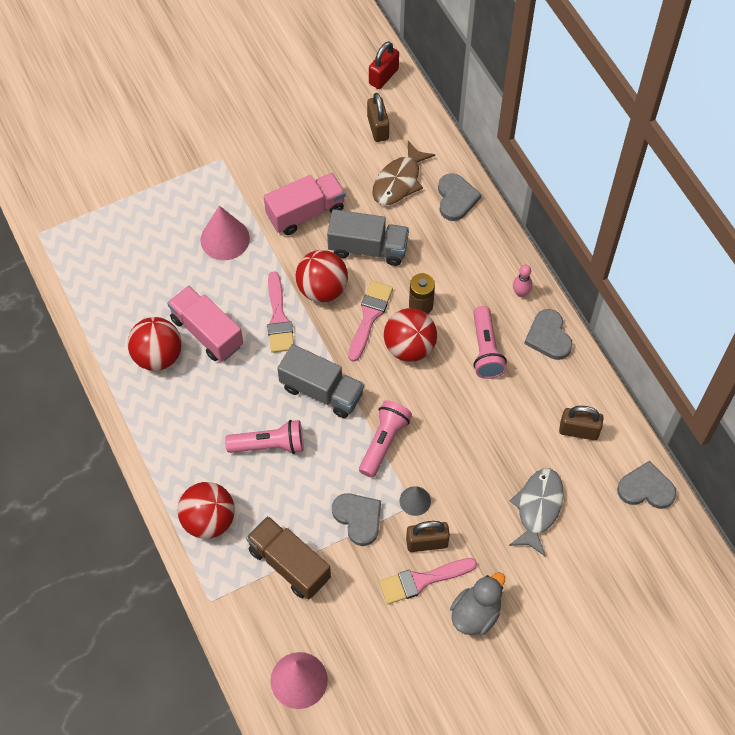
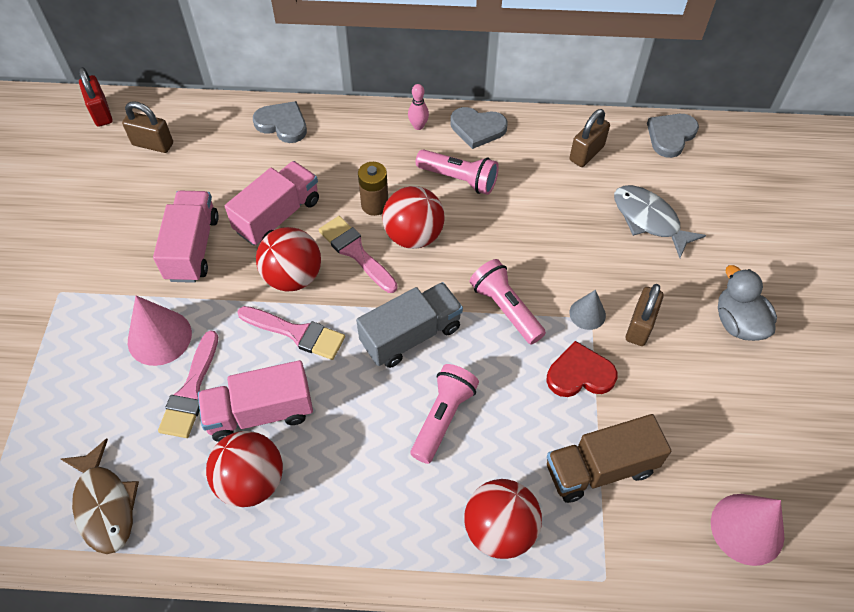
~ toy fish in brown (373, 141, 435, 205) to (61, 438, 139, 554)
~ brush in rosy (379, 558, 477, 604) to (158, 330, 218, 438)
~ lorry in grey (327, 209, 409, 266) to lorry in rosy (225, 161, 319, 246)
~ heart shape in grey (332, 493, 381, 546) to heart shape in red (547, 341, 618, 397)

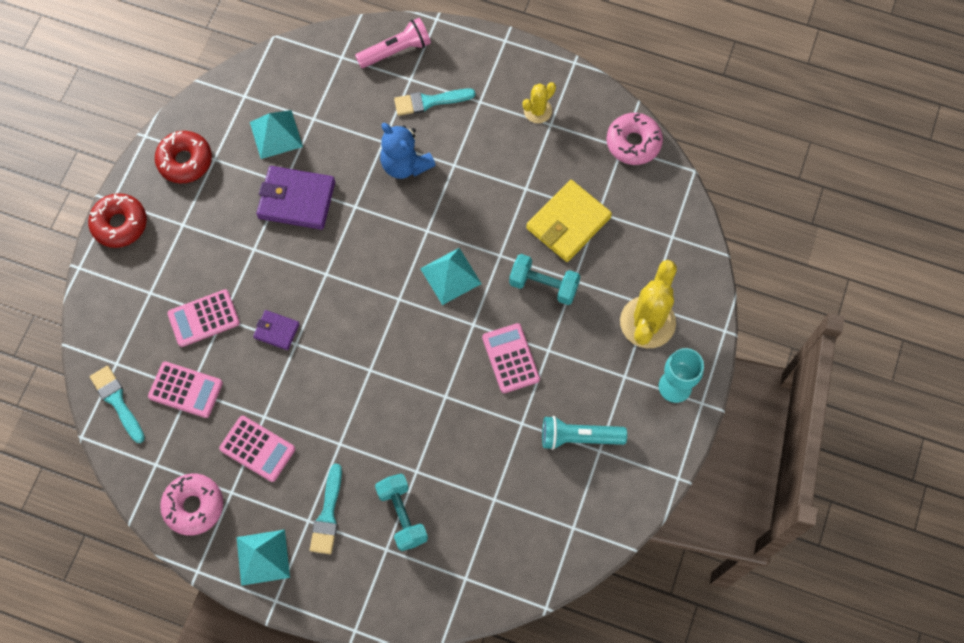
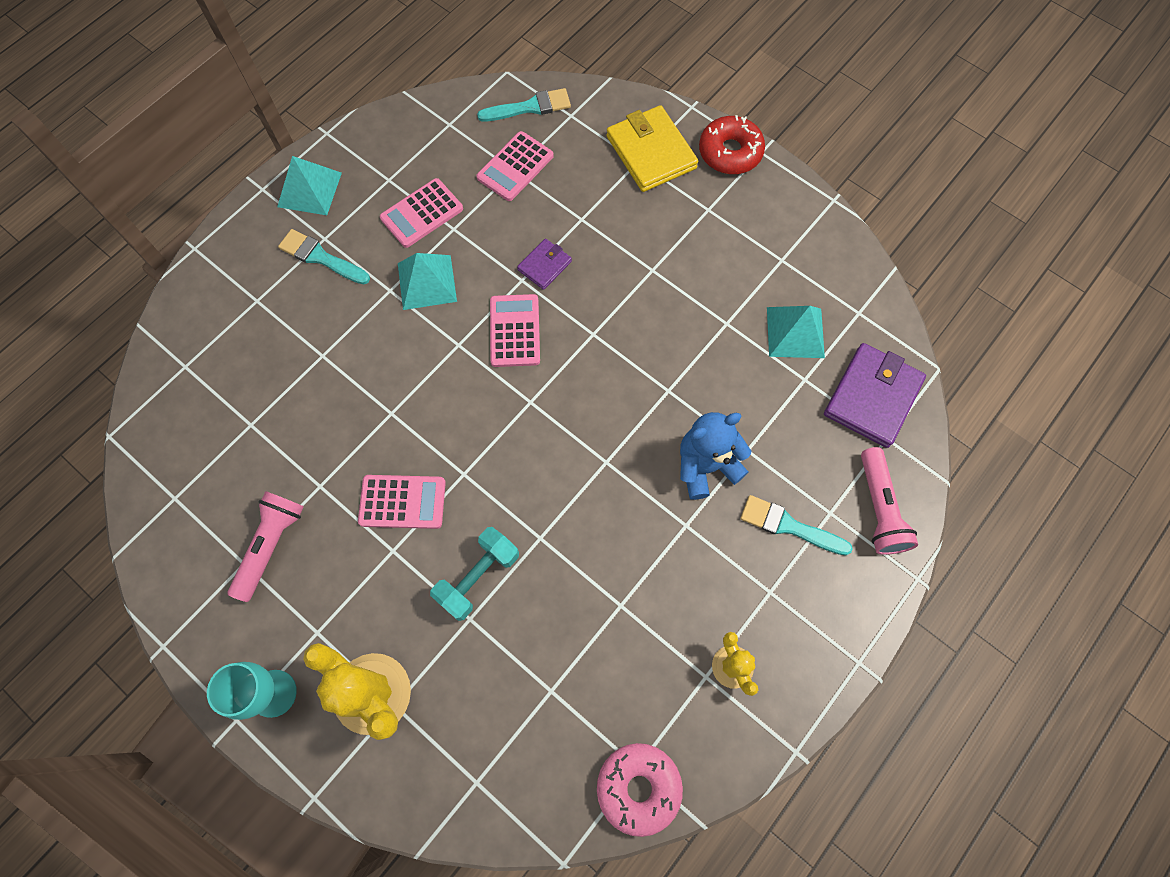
- glazed donut in red (155, 131, 212, 183)
- glazed donut in rosy (160, 474, 223, 536)
- dumbbell in turquoise (375, 474, 428, 551)
~ adding machine in rosy (167, 289, 240, 347) to (490, 294, 540, 367)
~ card wallet in purple (256, 166, 335, 230) to (824, 343, 926, 448)
~ pyramid shape in turquoise (420, 248, 482, 305) to (398, 253, 457, 310)
~ card wallet in bright yellow (526, 180, 612, 262) to (607, 105, 698, 192)
~ pocket torch in turquoise (542, 416, 627, 450) to pocket torch in rosy (228, 491, 304, 602)
~ brush in turquoise (394, 89, 475, 116) = (740, 495, 853, 556) 75 degrees counterclockwise

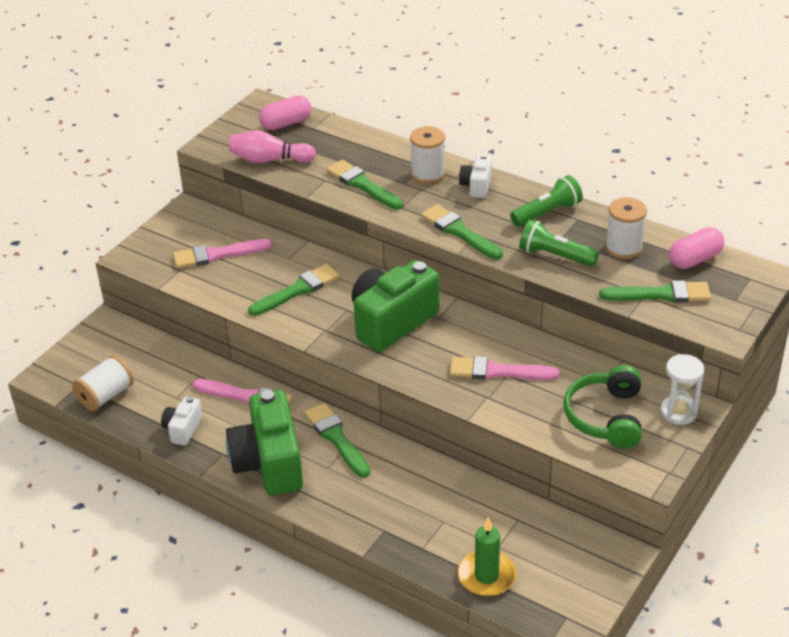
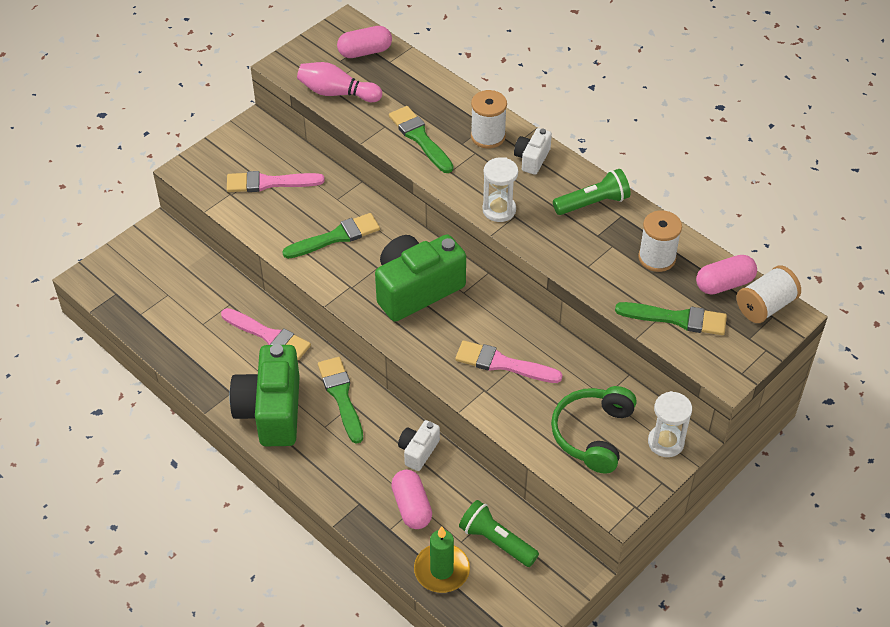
+ pill shape in rosy (391, 470, 432, 529)
~ reel of thread in pure white (72, 355, 134, 411) to (736, 265, 801, 323)
~ compact camera in pure white (161, 397, 202, 446) to (398, 420, 440, 471)
~ pocket torch in green (519, 219, 599, 267) to (459, 500, 539, 567)
~ brush in green (421, 204, 503, 259) to sand timer in pure white (482, 157, 518, 222)

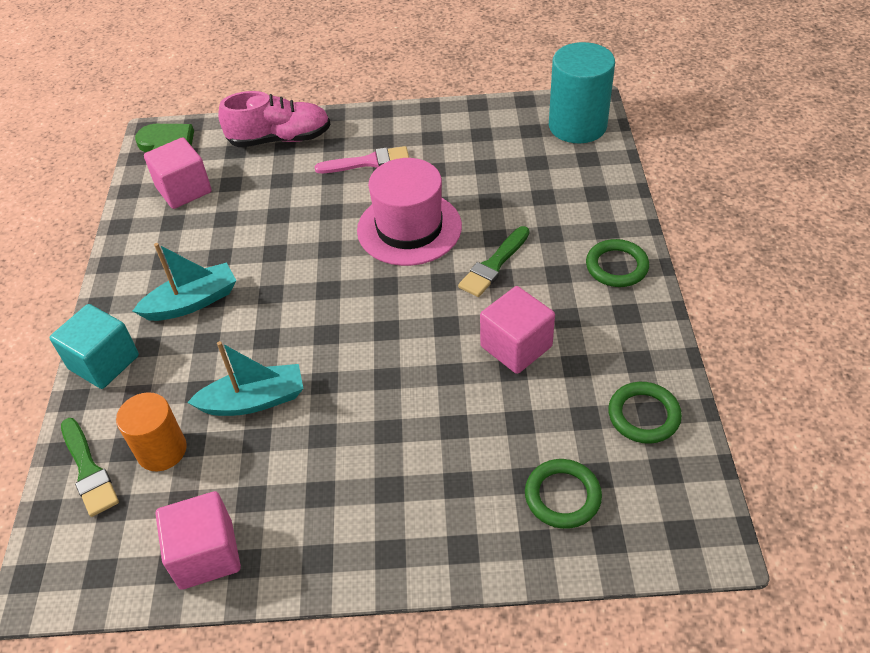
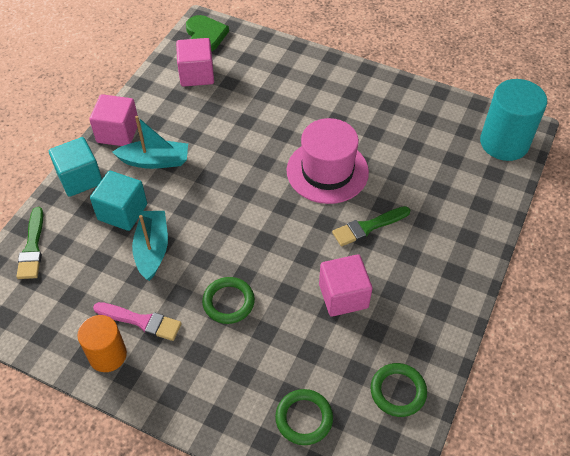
- shoe in rosy (218, 91, 331, 147)
+ block in turquoise (90, 171, 147, 231)
~ solid cylinder in orange-coloured (116, 392, 187, 472) to (77, 315, 127, 372)
~ block in rosy (156, 491, 241, 590) to (89, 94, 138, 146)
~ brush in rosy (314, 146, 409, 173) to (93, 302, 182, 341)
~ hoop in green (586, 239, 649, 287) to (202, 277, 255, 324)
~ boat in turquoise (187, 341, 304, 416) = (132, 211, 168, 281) 105 degrees counterclockwise

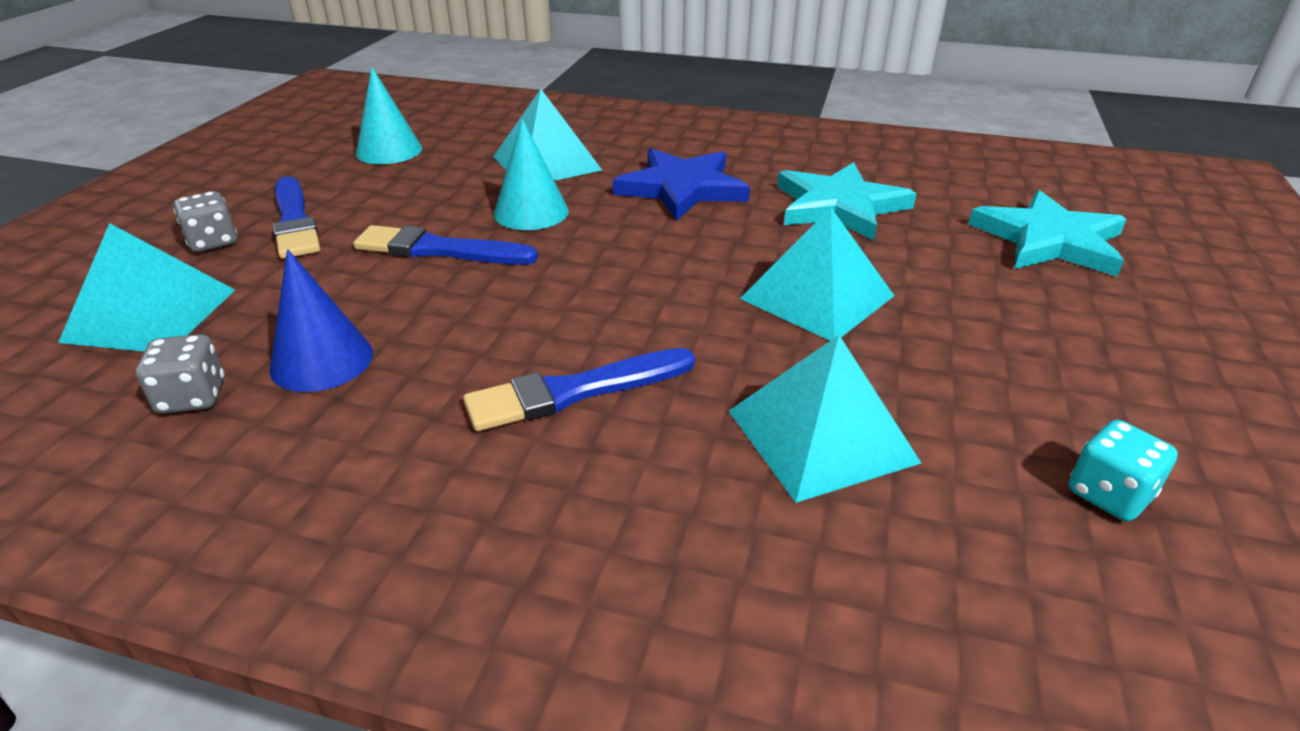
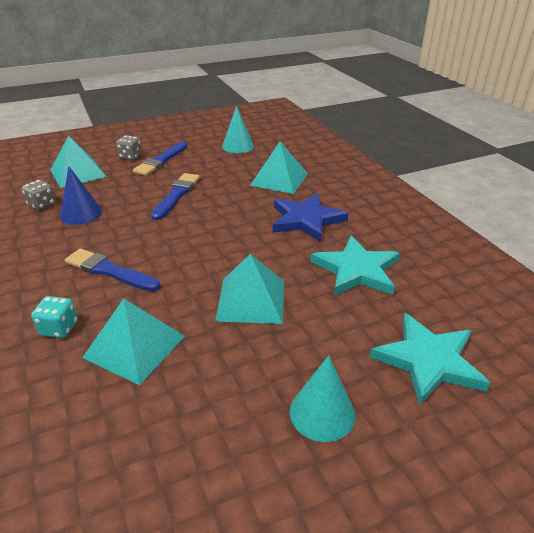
~ cone shape in turquoise (494, 119, 569, 230) to (290, 355, 356, 442)
~ game die in turquoise (1069, 420, 1178, 521) to (31, 296, 78, 338)
~ brush in royal blue (353, 225, 538, 265) = (151, 173, 200, 220) 45 degrees clockwise

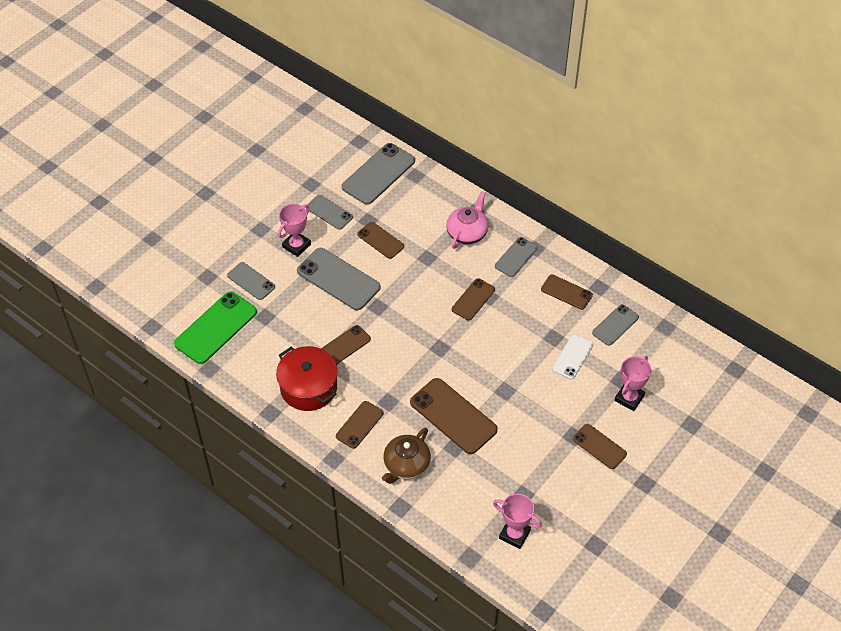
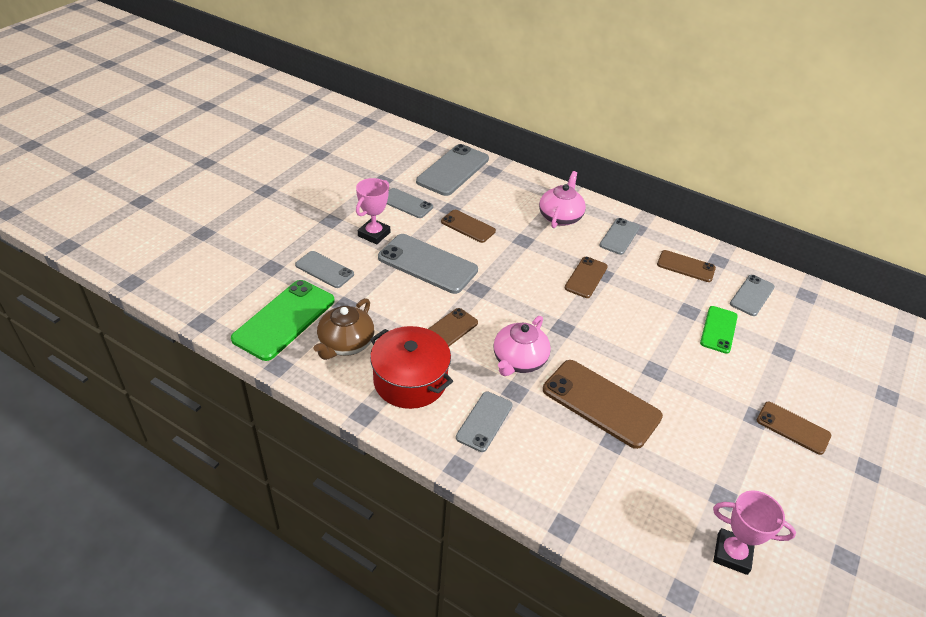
- trophy in rosy (614, 356, 652, 411)
+ china teapot in rosy (493, 316, 551, 376)
~ china teapot in brown (382, 428, 431, 484) to (314, 298, 374, 360)
~ smartphone in brown (336, 401, 383, 449) to smartphone in grey (456, 392, 512, 452)
~ smartphone in pure white (552, 334, 593, 379) to smartphone in green (700, 306, 738, 354)

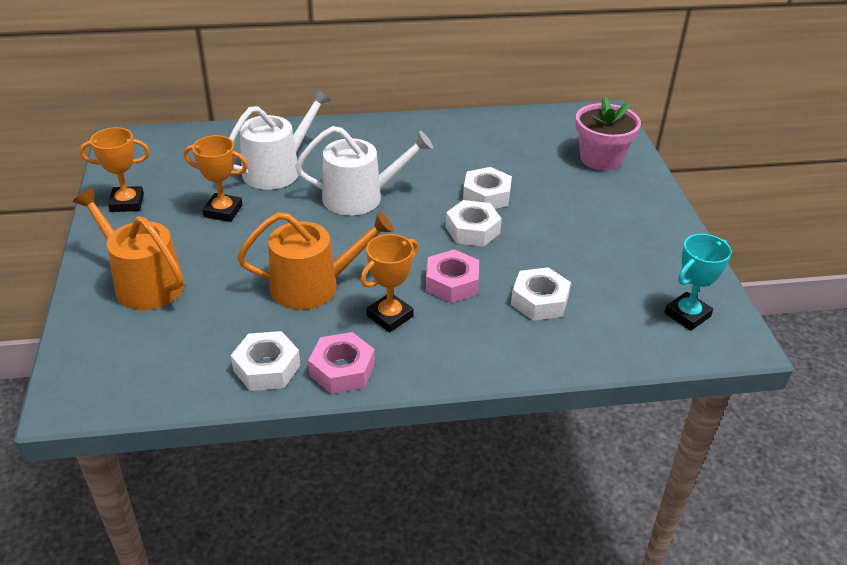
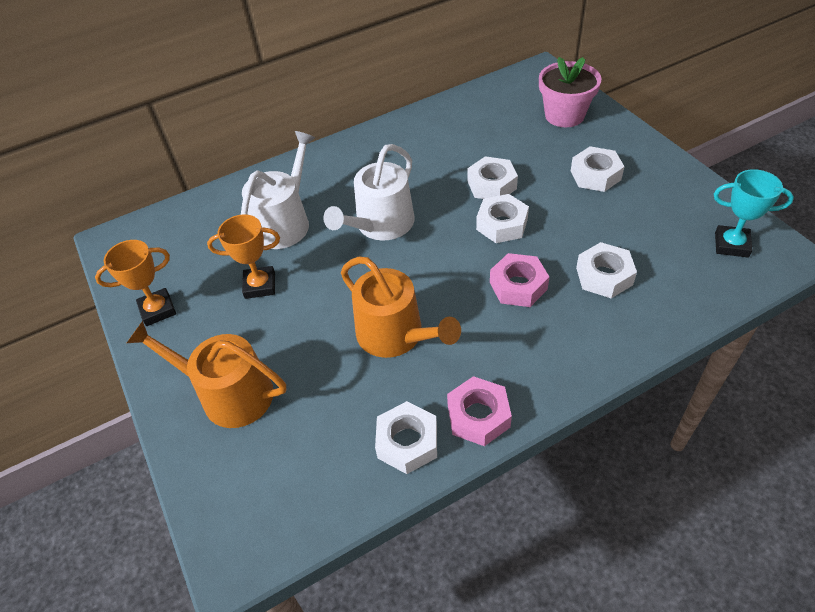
- trophy in orange-coloured (360, 234, 418, 332)
+ nut in pure white (571, 146, 625, 192)
~ sprinkling can in orange-coloured (237, 212, 394, 310) = (341, 257, 461, 358) 75 degrees clockwise
~ sprinkling can in pure white (295, 126, 433, 215) = (323, 144, 414, 240) 150 degrees clockwise
~ trophy in turquoise (664, 234, 732, 331) = (714, 169, 794, 258) 75 degrees clockwise

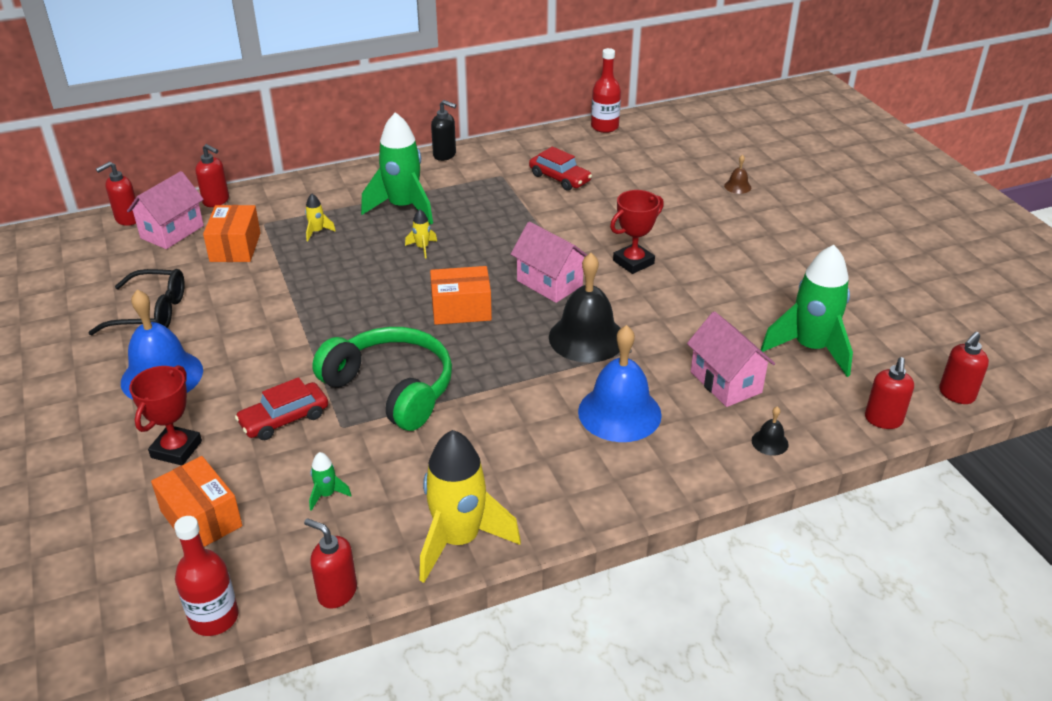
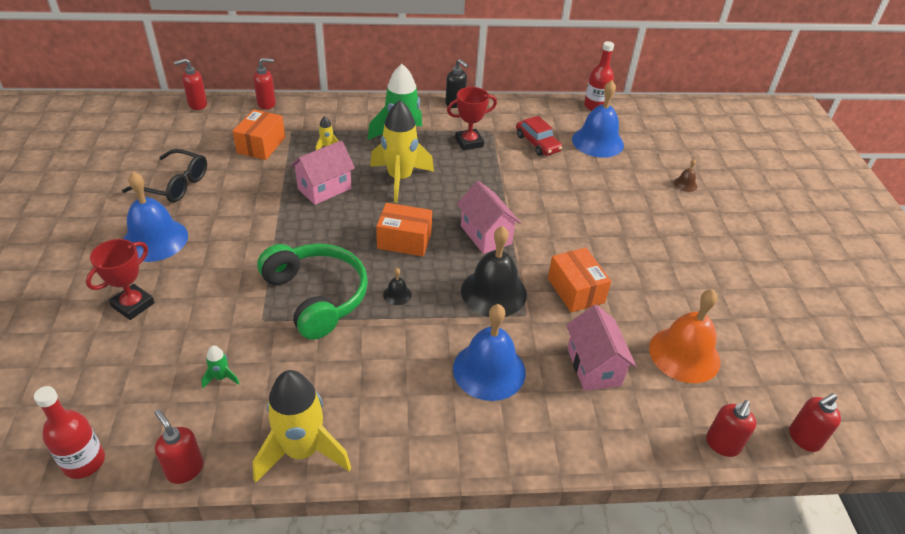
- automobile in red (235, 377, 328, 440)
+ hand bell in royal blue (572, 80, 624, 158)
~ house in rosy (127, 171, 204, 249) to (290, 140, 355, 205)
~ box in orange-coloured (151, 456, 243, 547) to (548, 248, 611, 313)
~ trophy in red (610, 190, 664, 274) to (447, 87, 497, 151)
~ hand bell in black (752, 406, 789, 456) to (383, 268, 412, 305)
~ rocket in green (760, 245, 853, 377) to hand bell in orange-coloured (649, 289, 720, 383)
~ soap pump in red (195, 144, 229, 207) = (253, 58, 276, 110) 60 degrees counterclockwise
~ rocket in bright yellow (405, 209, 437, 259) = (370, 100, 434, 203) x2.41

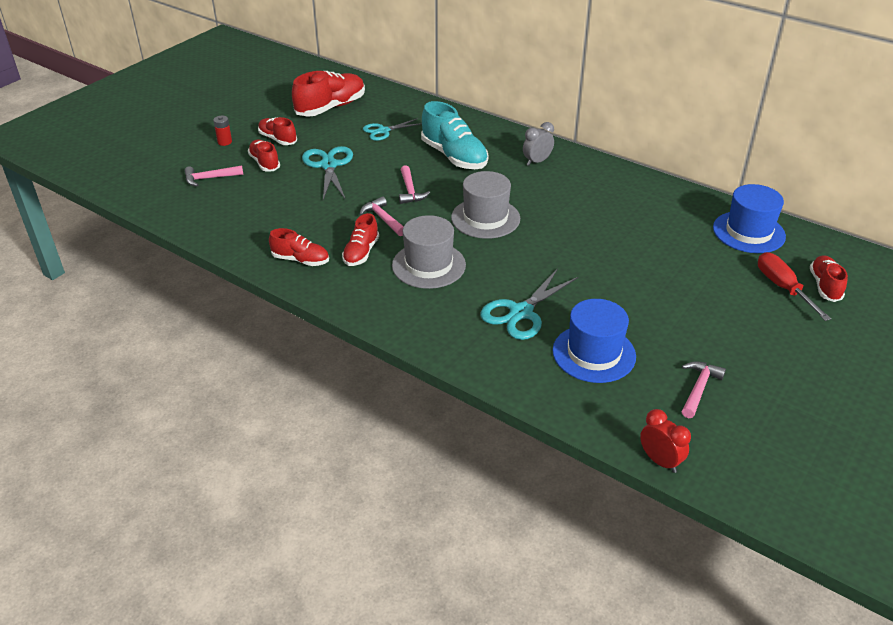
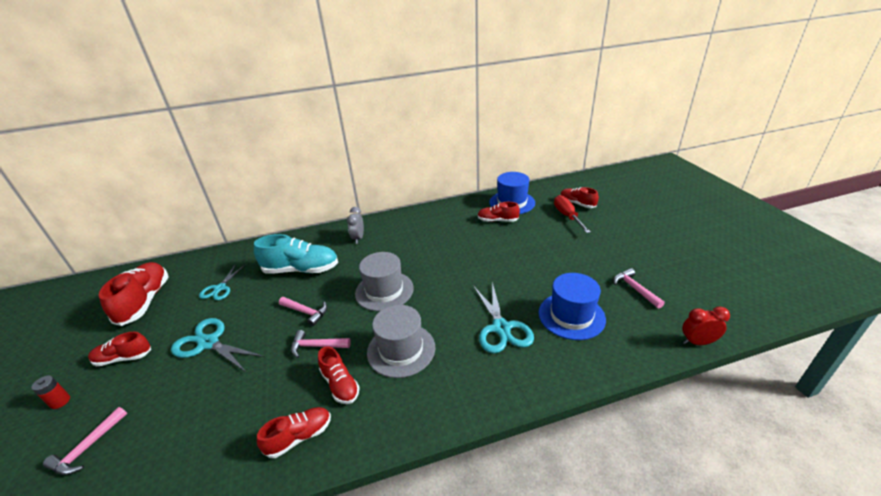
~ shoe in red (248, 140, 280, 171) to (477, 202, 520, 222)
~ screwdriver in red (758, 252, 831, 321) = (554, 195, 591, 233) 60 degrees clockwise

